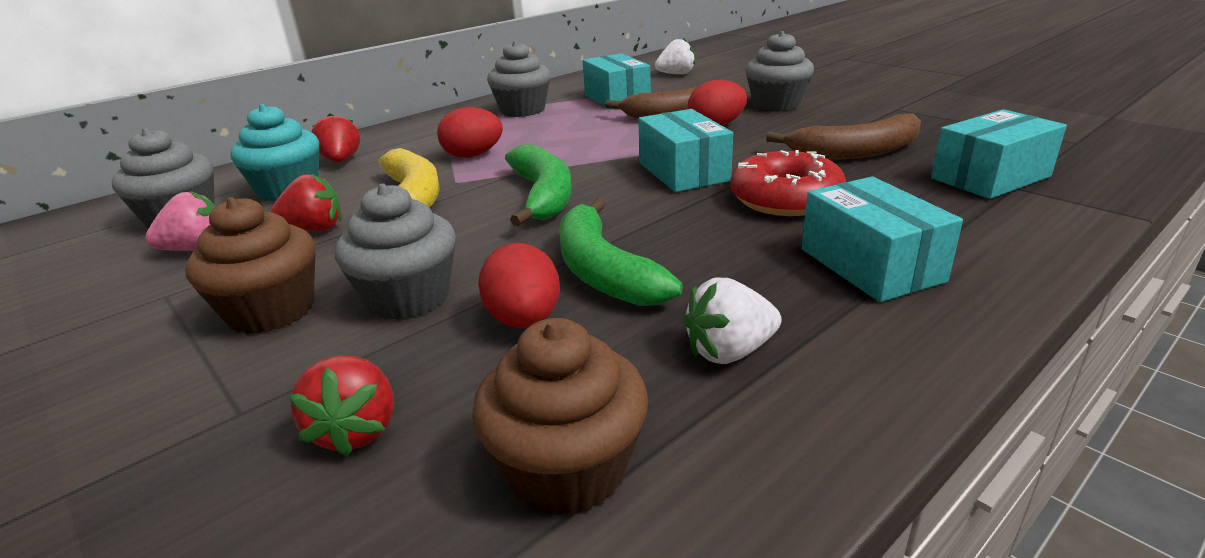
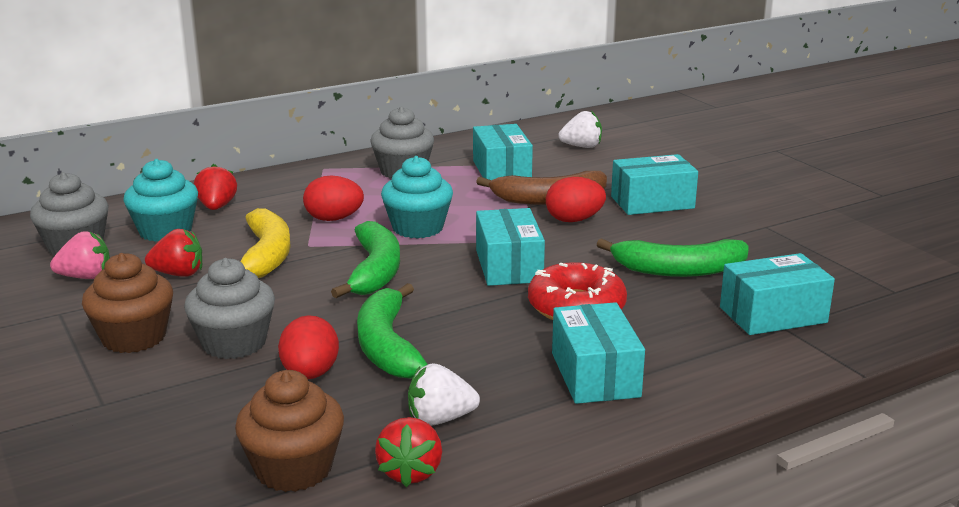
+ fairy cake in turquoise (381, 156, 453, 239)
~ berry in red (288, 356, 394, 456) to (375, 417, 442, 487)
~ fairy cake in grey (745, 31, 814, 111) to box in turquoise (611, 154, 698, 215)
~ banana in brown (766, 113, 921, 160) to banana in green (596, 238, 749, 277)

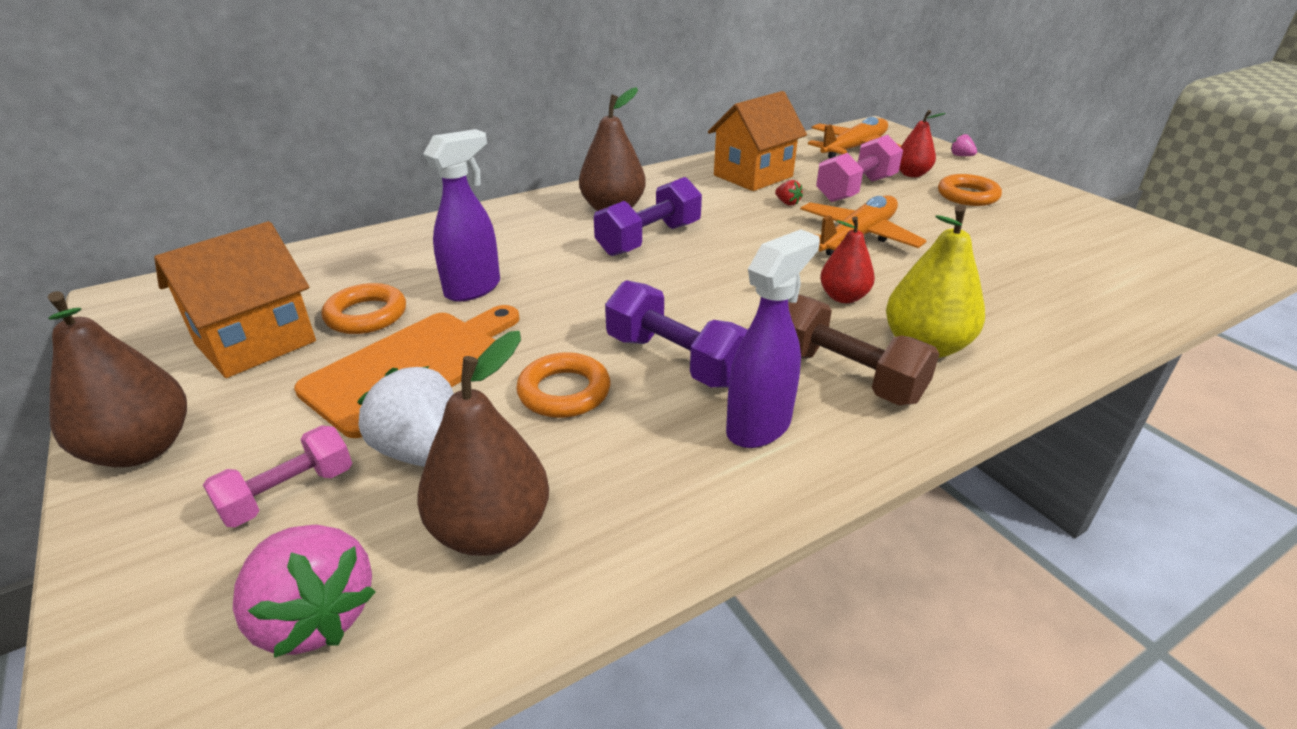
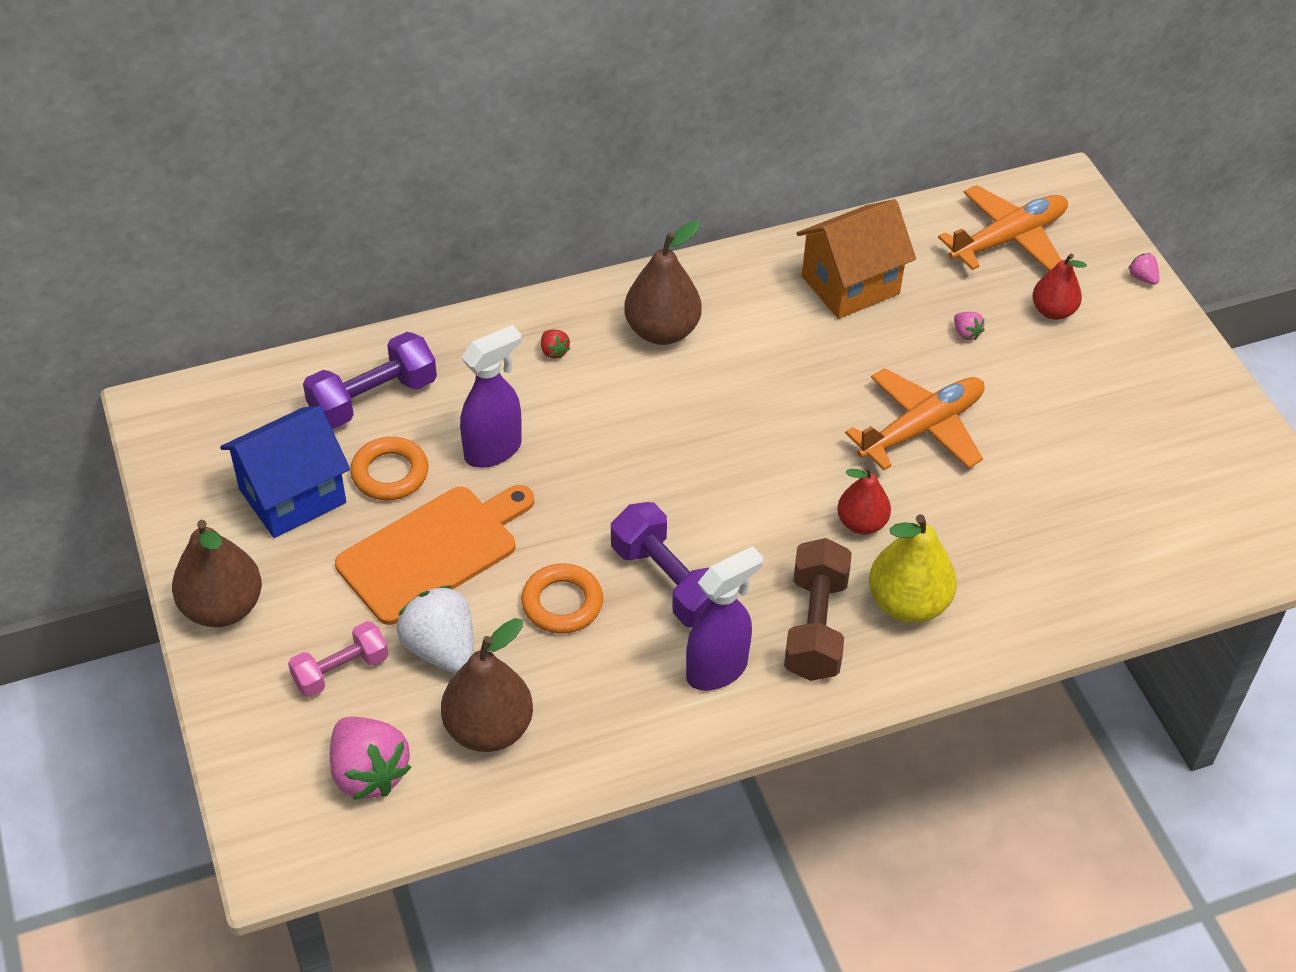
- hoop in orange-coloured (938, 174, 1002, 206)
~ dumbbell in purple (594, 177, 702, 256) to (303, 332, 437, 429)
~ berry in red (775, 180, 803, 206) to (541, 330, 570, 359)
~ dumbbell in rosy (816, 135, 903, 202) to berry in rosy (954, 312, 985, 340)
~ house in orange-coloured (154, 221, 316, 378) to house in royal blue (220, 406, 350, 538)
~ dumbbell in brown (788, 294, 939, 406) = (784, 538, 852, 681) 45 degrees clockwise

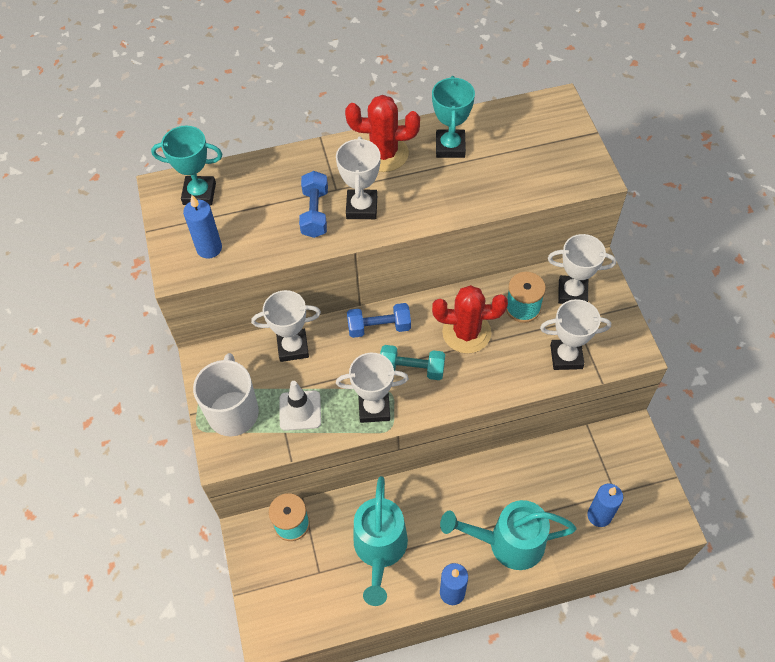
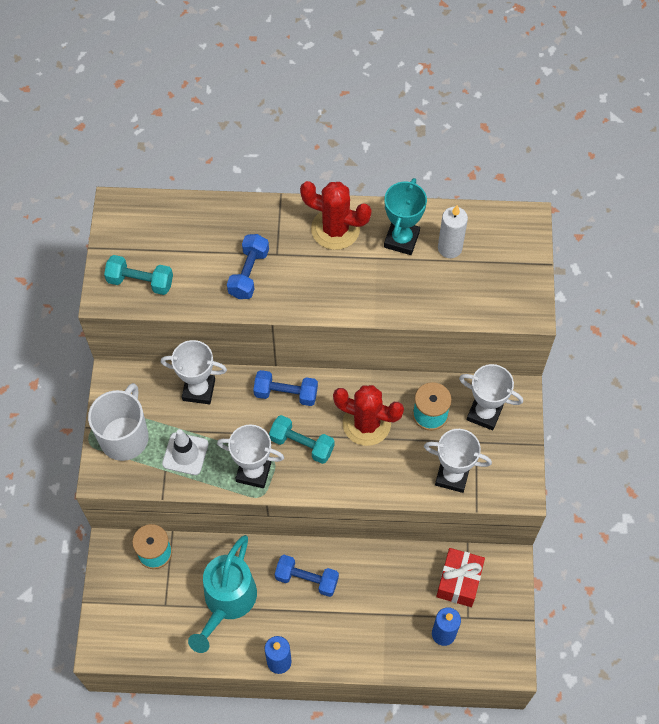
- trophy in turquoise (151, 126, 222, 206)
- trophy in pure white (336, 137, 381, 219)
- sprinkling can in turquoise (440, 500, 577, 570)
+ dumbbell in royal blue (275, 555, 339, 597)
+ gift in red (436, 548, 485, 607)
+ pillar candle in pure white (438, 205, 468, 258)
~ pillar candle in royal blue (183, 195, 222, 259) to dumbbell in turquoise (104, 255, 173, 295)

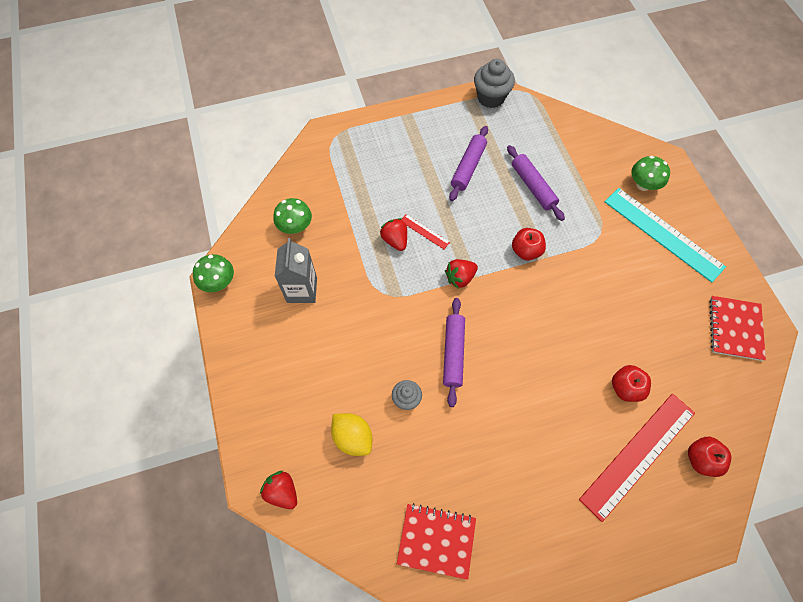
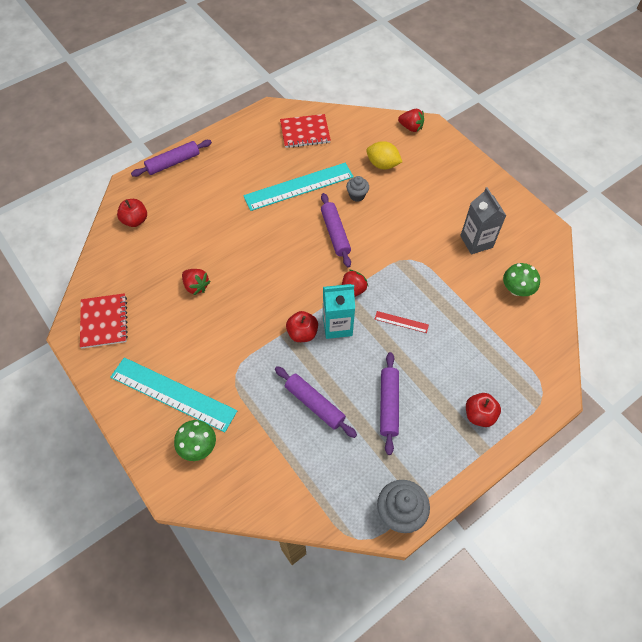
- toadstool in green (193, 254, 234, 292)
- straightedge in red (579, 394, 695, 522)
+ rolling pin in purple (131, 140, 212, 177)
+ straightedge in turquoise (243, 163, 354, 211)
+ milk carton in turquoise (323, 284, 355, 339)
~ berry in red (380, 218, 407, 251) to (182, 269, 210, 295)
~ toy apple in red (612, 365, 651, 402) to (466, 393, 501, 427)

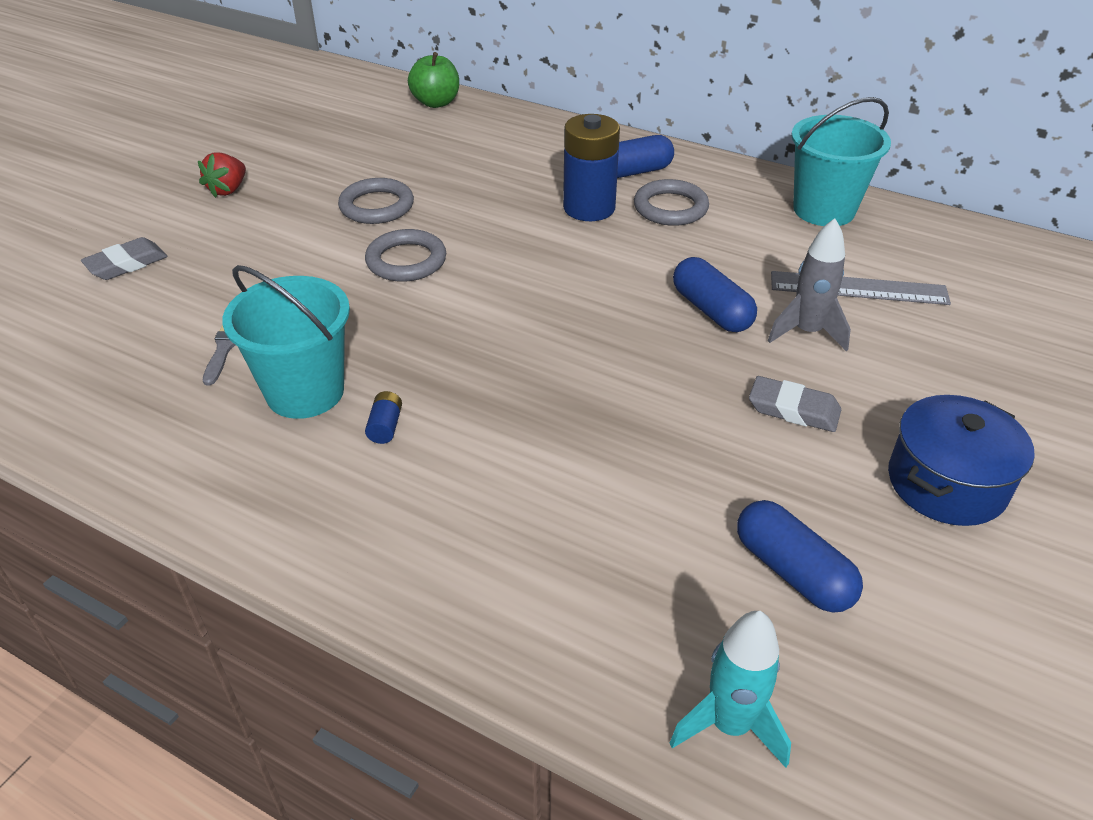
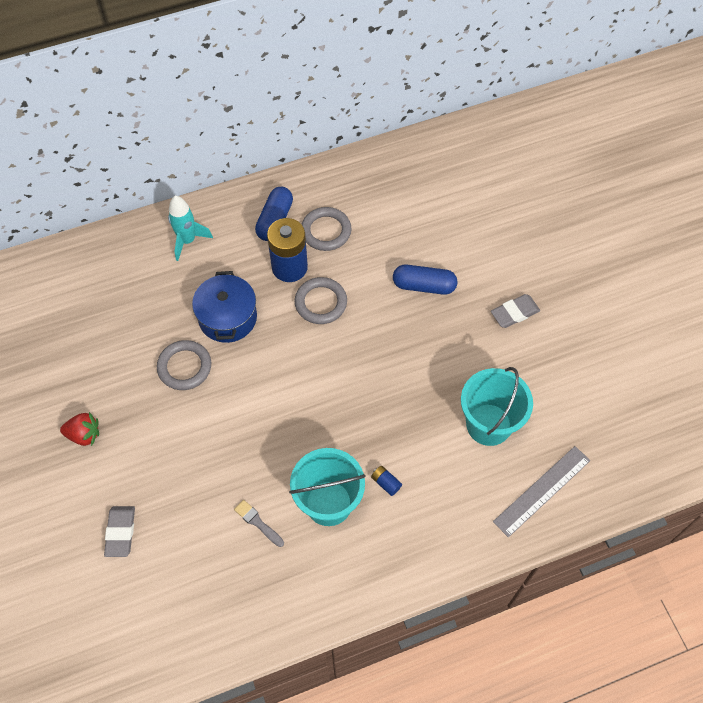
- toy apple in green (408, 52, 459, 108)
- pill shape in royal blue (737, 500, 863, 612)
- rocket in grey (768, 218, 851, 352)
~ hoop in grey (365, 229, 446, 282) to (295, 277, 347, 324)
~ rocket in turquoise (670, 611, 791, 768) to (168, 196, 213, 261)
~ straightedge in grey (771, 271, 951, 305) to (493, 446, 590, 537)
~ bucket in turquoise (791, 97, 891, 226) to (461, 367, 533, 446)
~ stockpot in royal blue (888, 395, 1035, 526) to (192, 271, 257, 343)
~ berry in red (198, 152, 246, 198) = (60, 412, 99, 446) 60 degrees counterclockwise

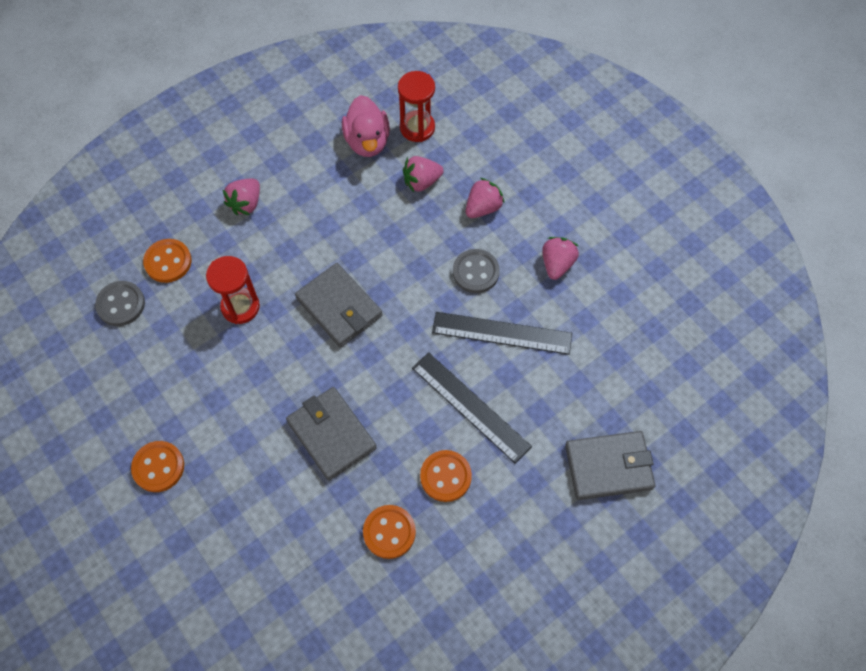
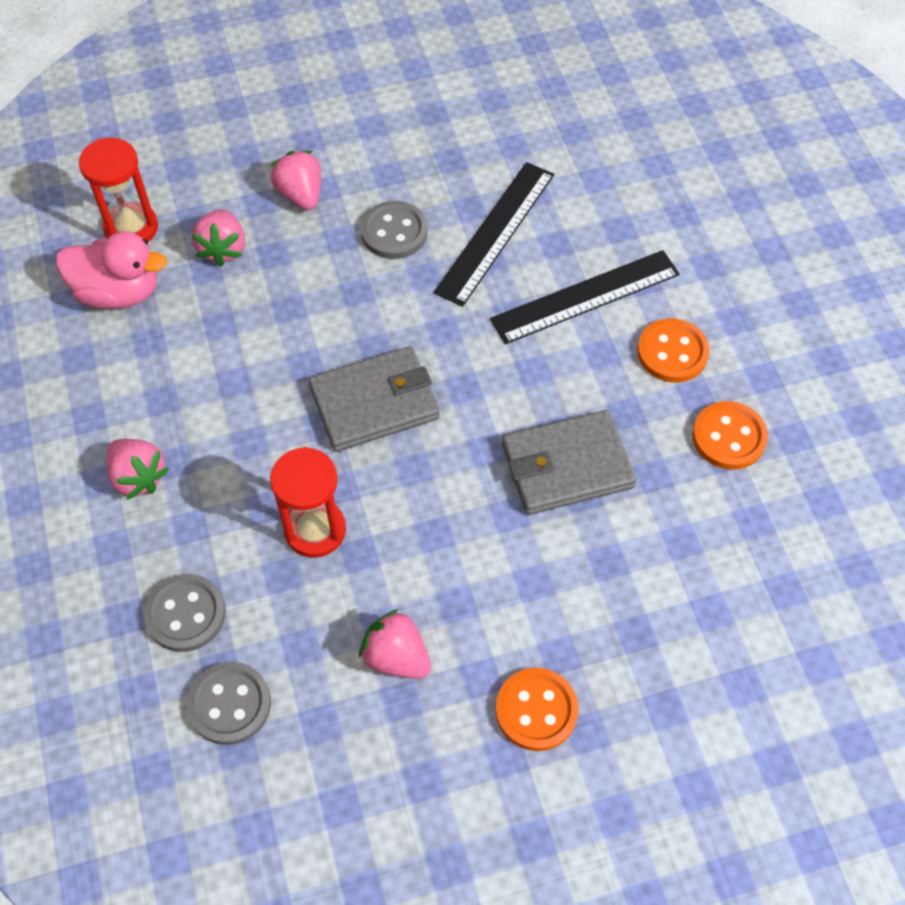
- card wallet in grey (565, 431, 655, 500)
~ berry in rosy (542, 237, 579, 280) to (359, 609, 431, 679)
~ sewing button in orange-coloured (143, 239, 192, 283) to sewing button in grey (144, 574, 226, 652)

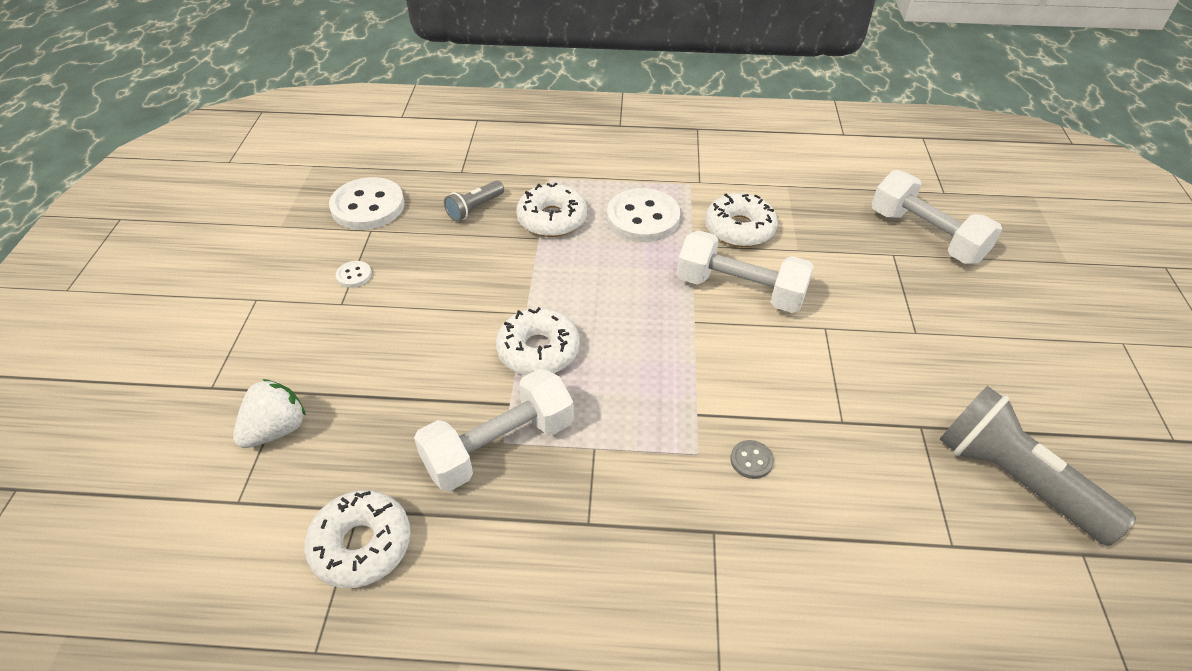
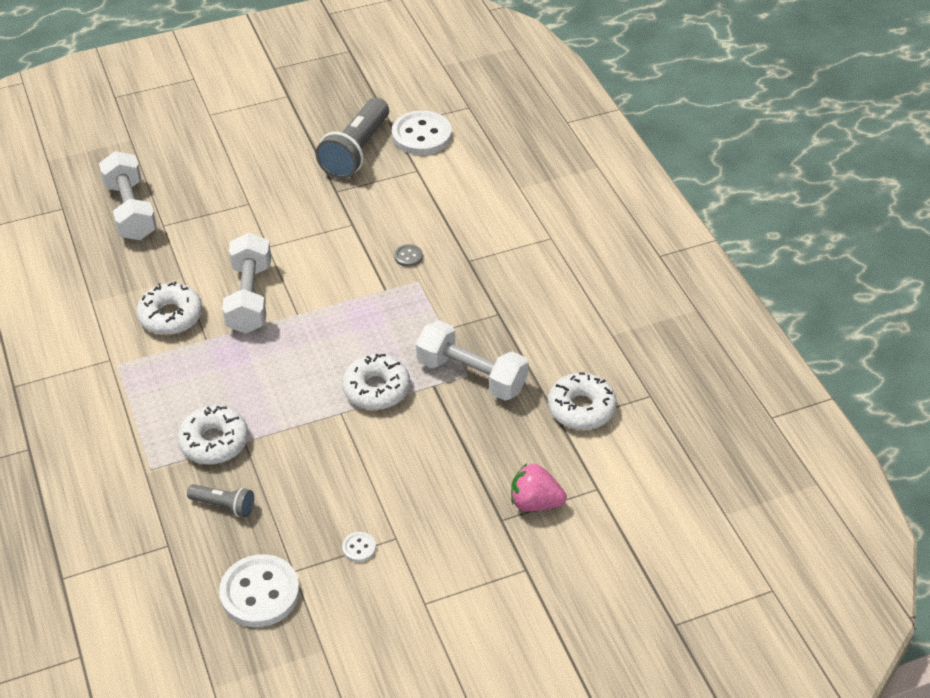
~ sewing button in pure white (607, 188, 680, 242) to (392, 111, 452, 155)
~ berry in pure white (233, 379, 306, 448) to berry in rosy (511, 463, 567, 511)
~ dumbbell in pure white (872, 170, 1002, 264) = (99, 151, 157, 240) 45 degrees counterclockwise

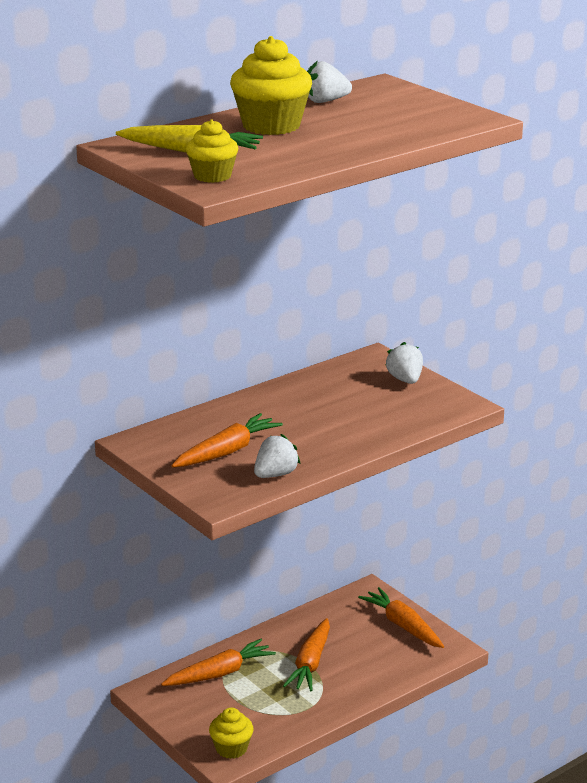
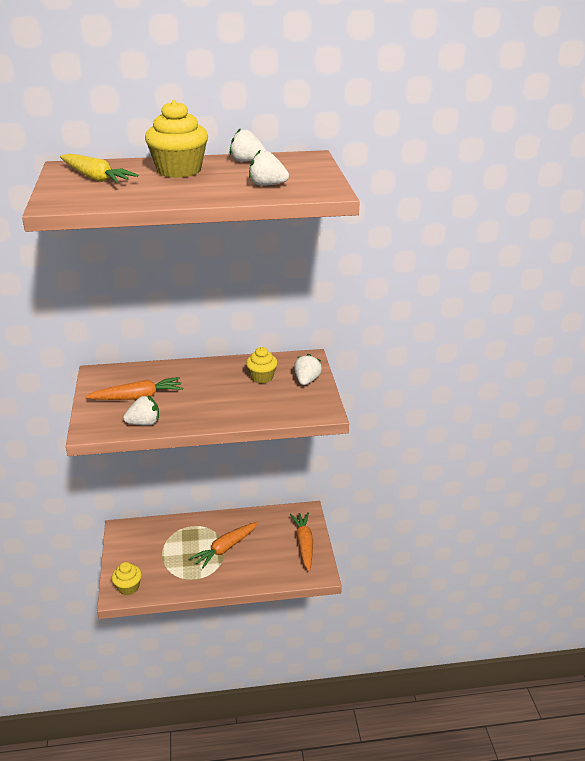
- carrot in orange-coloured (161, 639, 276, 686)
+ berry in pure white (249, 150, 289, 186)
~ fairy cake in bright yellow (186, 119, 239, 183) to (246, 347, 278, 383)

